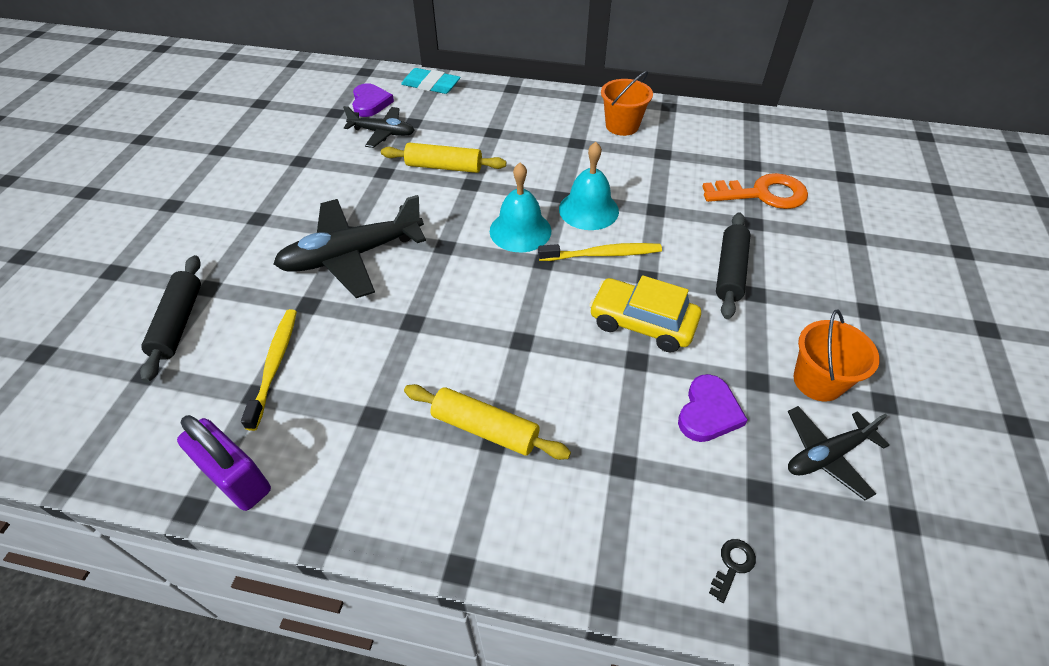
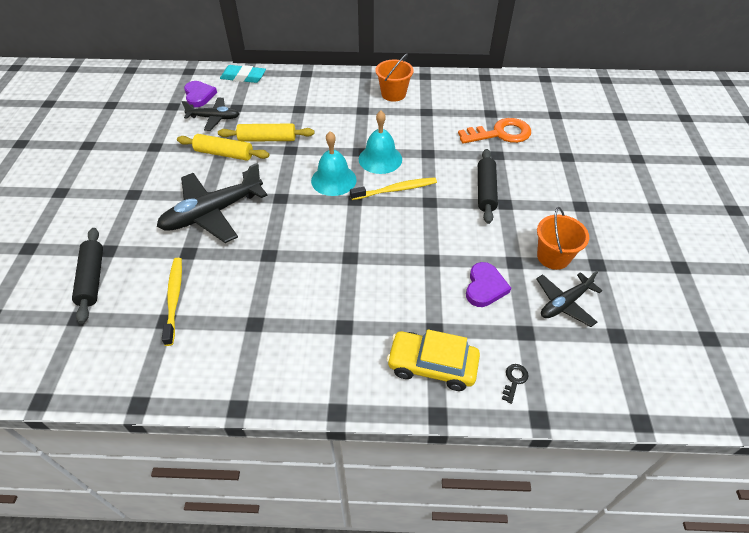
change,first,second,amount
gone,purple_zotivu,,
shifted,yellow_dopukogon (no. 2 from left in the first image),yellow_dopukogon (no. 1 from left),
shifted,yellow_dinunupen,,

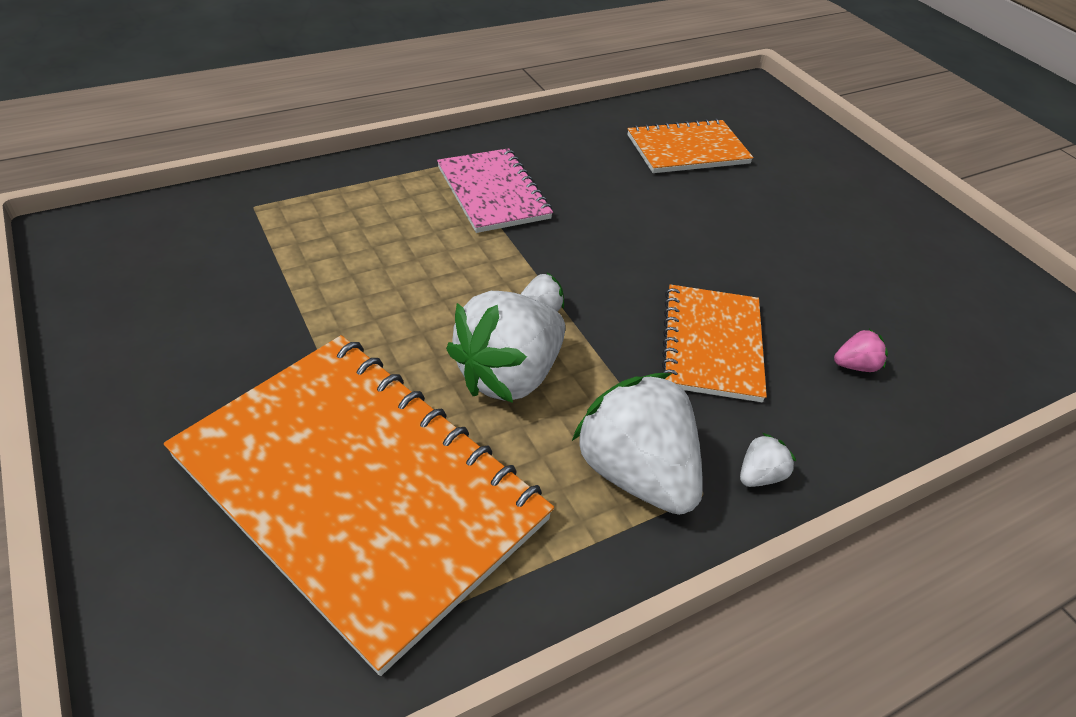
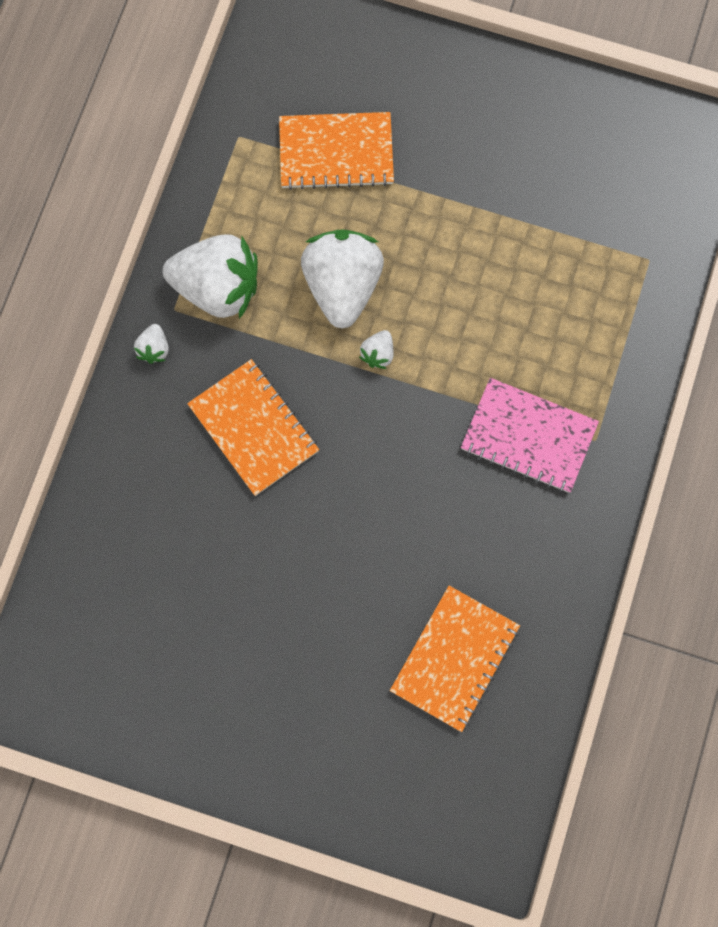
change,first,second,amount
gone,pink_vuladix,,
scaled,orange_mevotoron (no. 1 from left in the first image),orange_mevotoron (no. 2 from left),x0.53

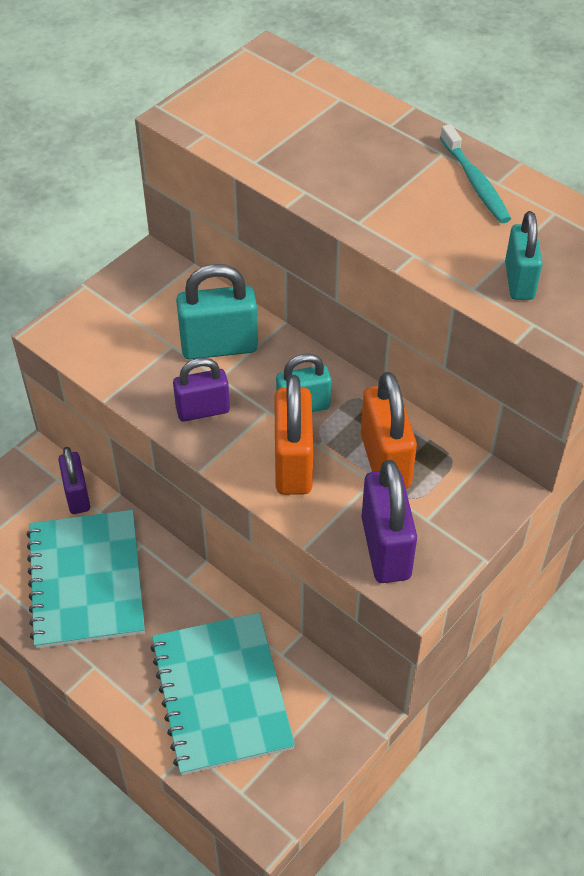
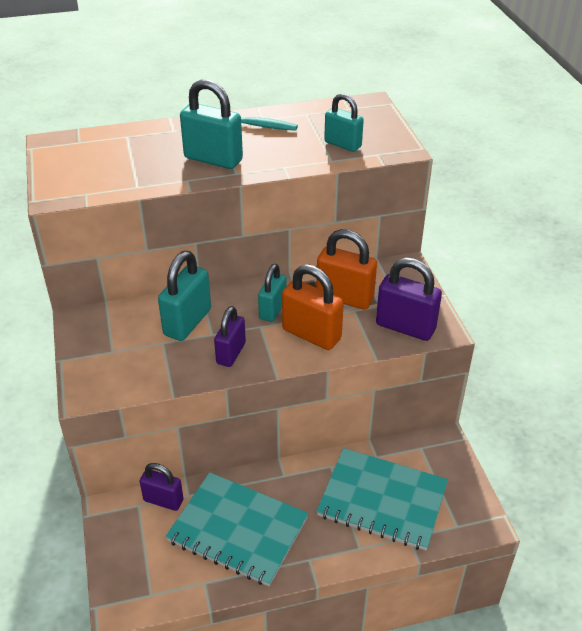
change,first,second,amount
new,,turquoise_zotivu (no. 2 from left),

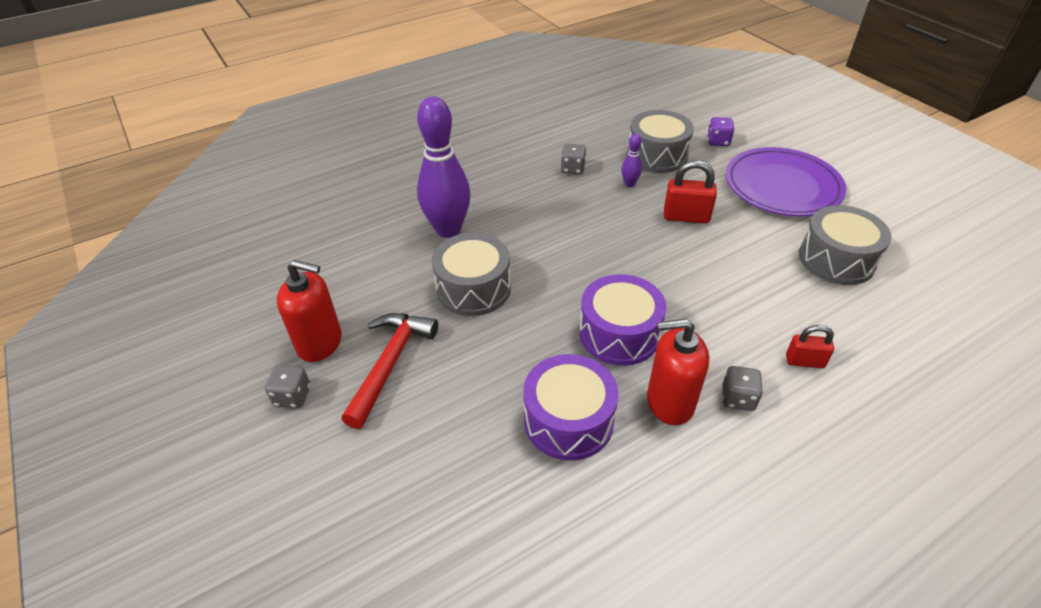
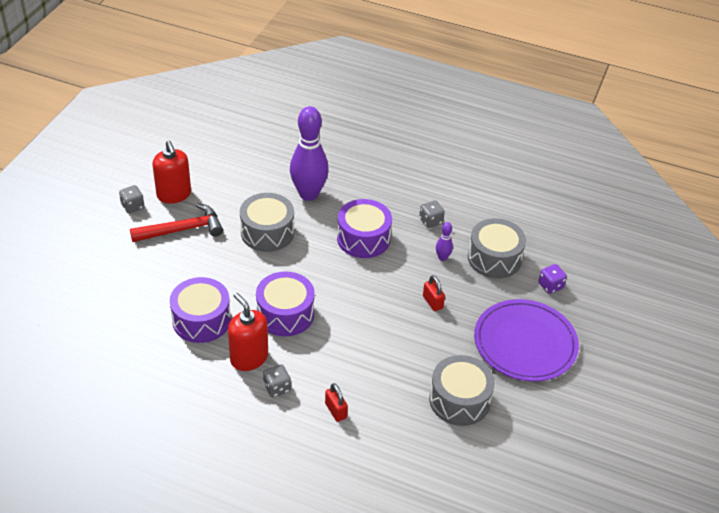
change,first,second,amount
new,,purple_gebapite (no. 3 from left),
scaled,red_zotivu (no. 1 from left in the first image),red_zotivu (no. 2 from left),x0.65

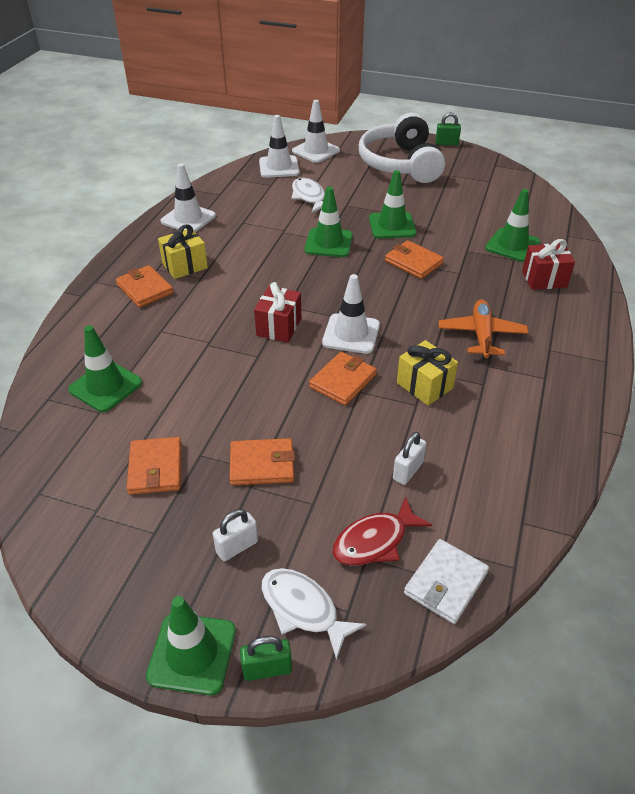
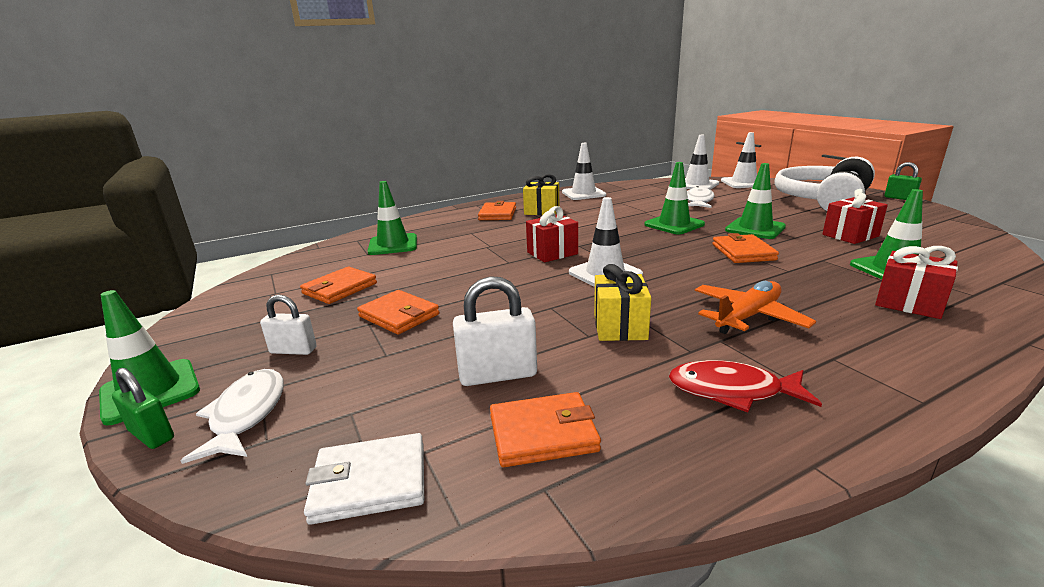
change,first,second,amount
new,,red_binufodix (no. 2 from left),
shifted,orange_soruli (no. 4 from left),,
shifted,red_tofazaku,,
scaled,white_zotivu (no. 2 from left),,x1.54

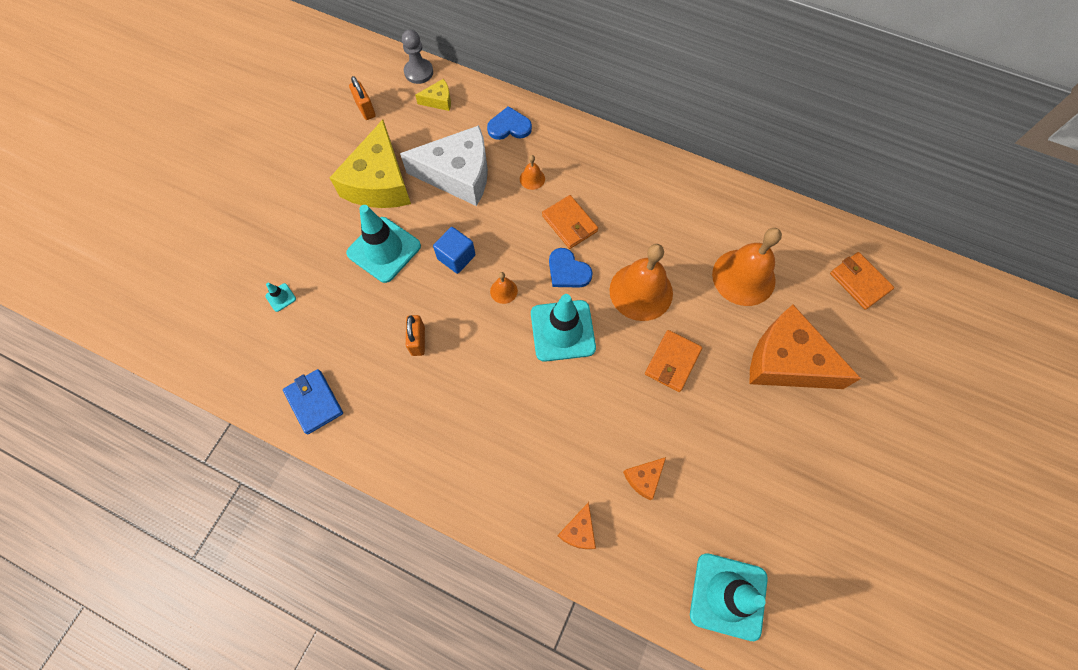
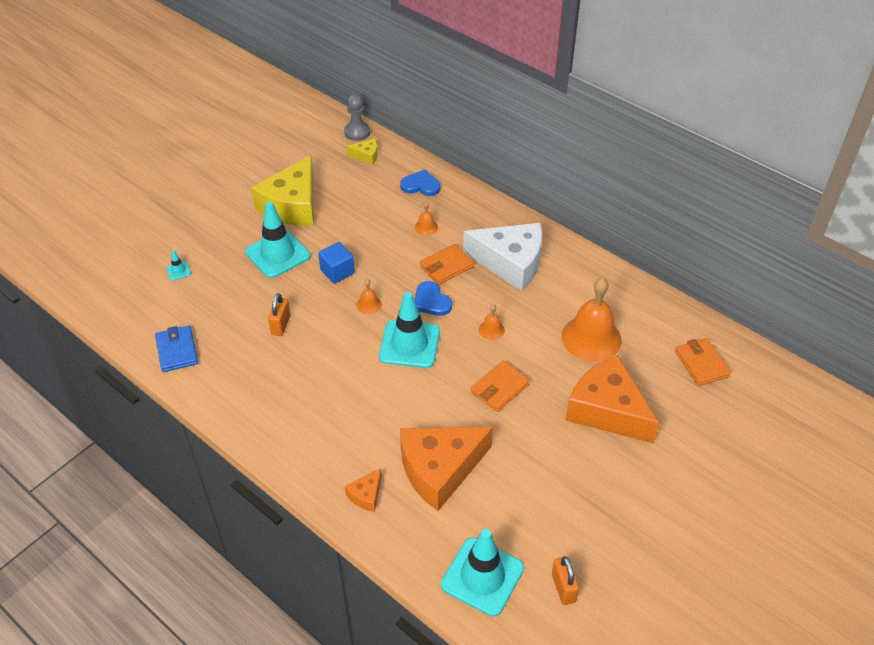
change,first,second,amount
shifted,orange_zotivu (no. 1 from left in the first image),orange_zotivu (no. 2 from left),
shifted,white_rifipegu,,
rotated,orange_soruli (no. 1 from left),,75 degrees clockwise
scaled,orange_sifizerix (no. 3 from left),,x0.43
scaled,orange_rifipegu (no. 2 from left),,x2.31

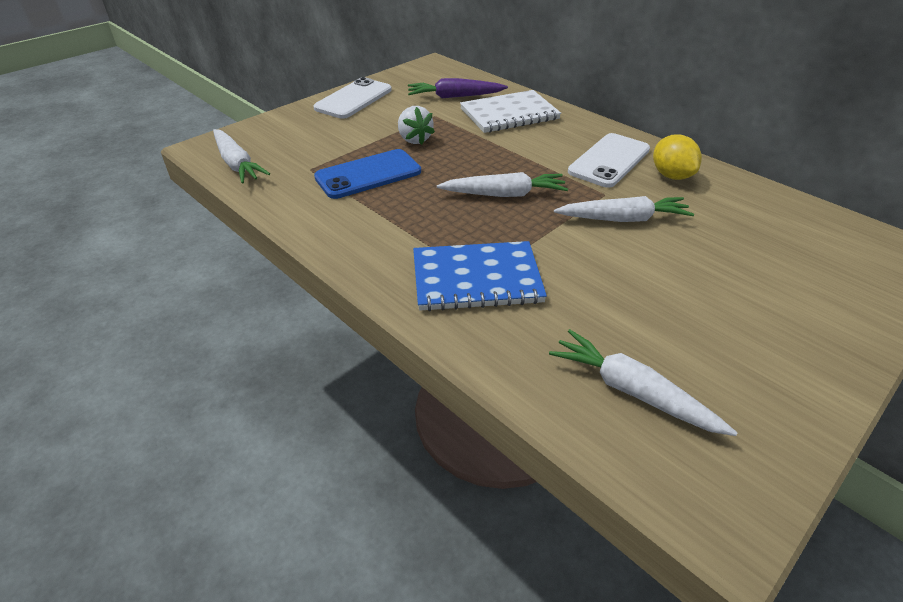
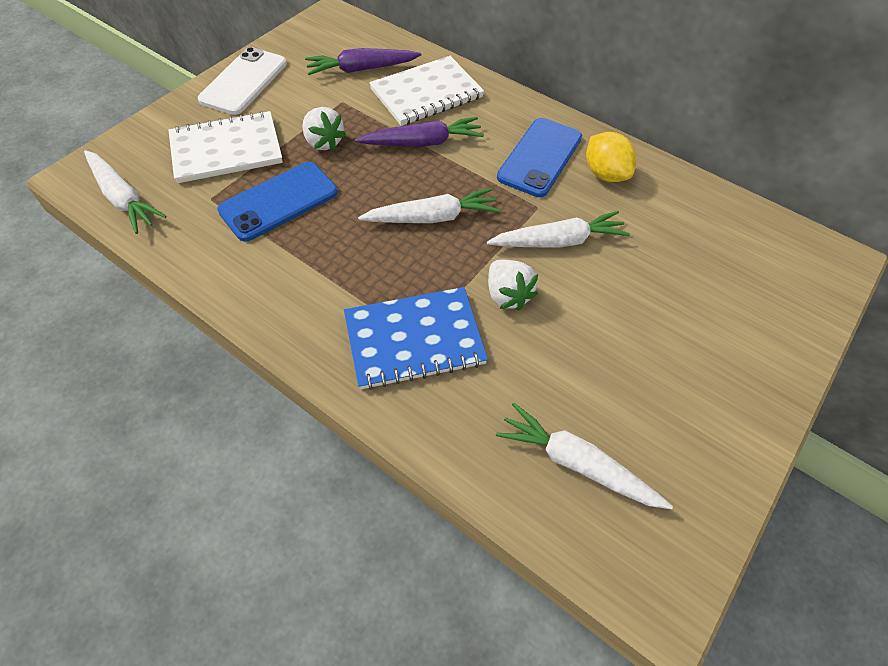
change,first,second,amount
new,,white_mevotoron (no. 1 from left),
new,,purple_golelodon (no. 2 from left),
new,,white_vuladix (no. 2 from left),
repainted,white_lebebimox (no. 2 from left),blue_lebebimox (no. 2 from left),

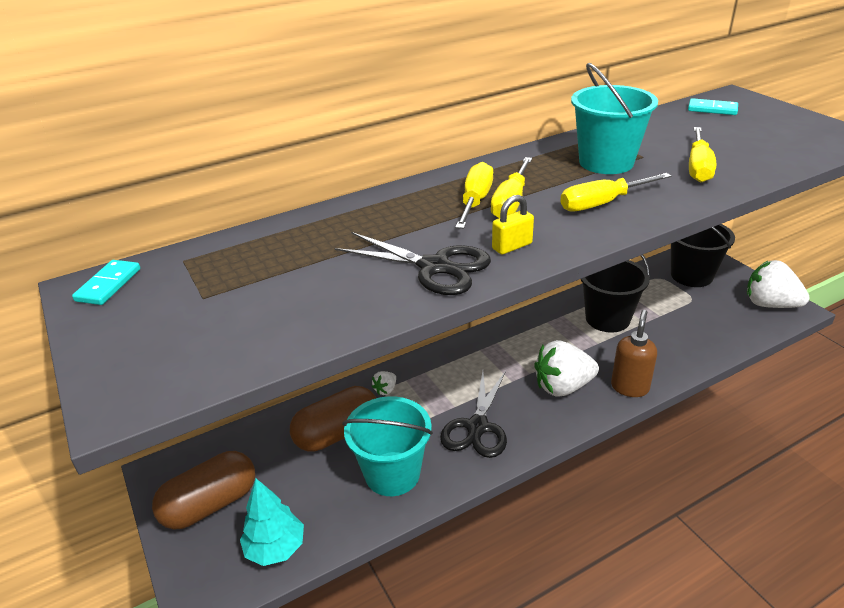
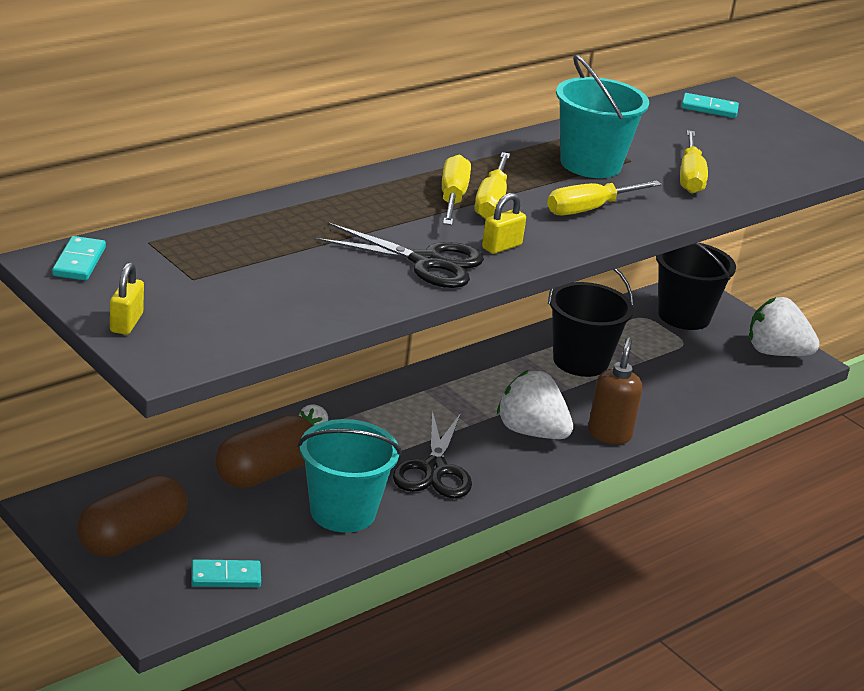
change,first,second,amount
new,,yellow_zotivu (no. 1 from left),
swapped,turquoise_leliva,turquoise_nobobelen (no. 2 from left),
rotated,white_vuladix (no. 2 from left),,60 degrees clockwise

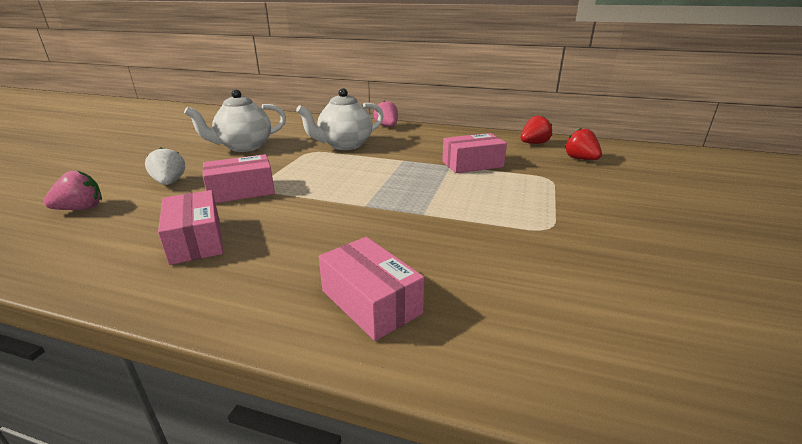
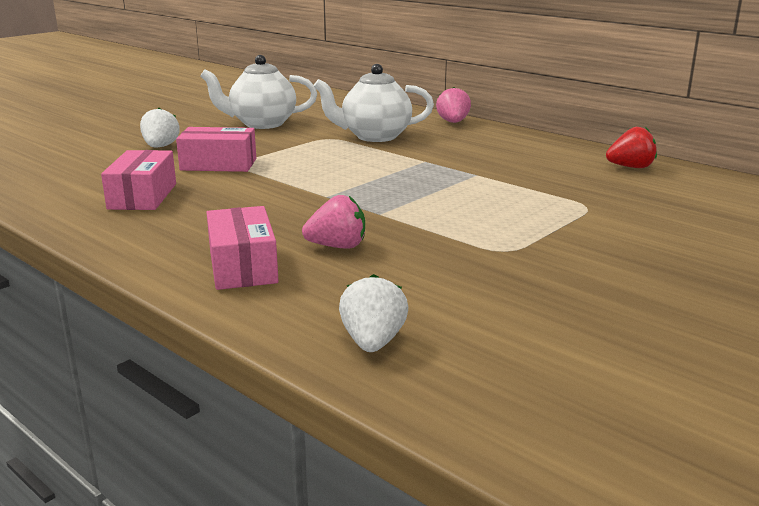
change,first,second,amount
gone,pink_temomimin (no. 4 from left),,
gone,red_vuladix (no. 2 from left),,
new,,white_vuladix (no. 2 from left),
shifted,pink_vuladix (no. 1 from left),,

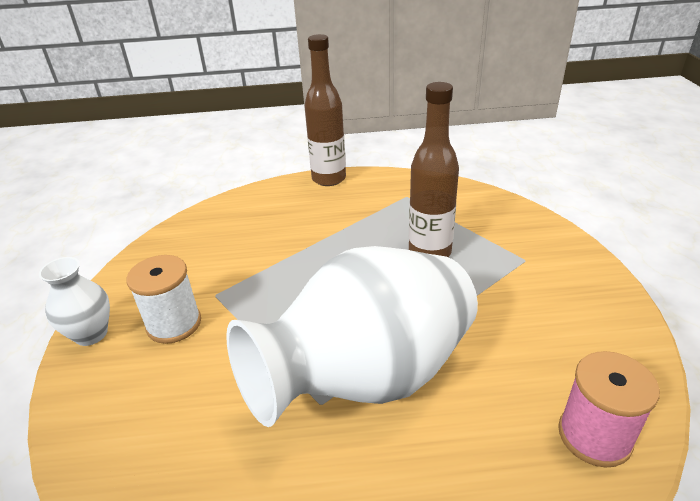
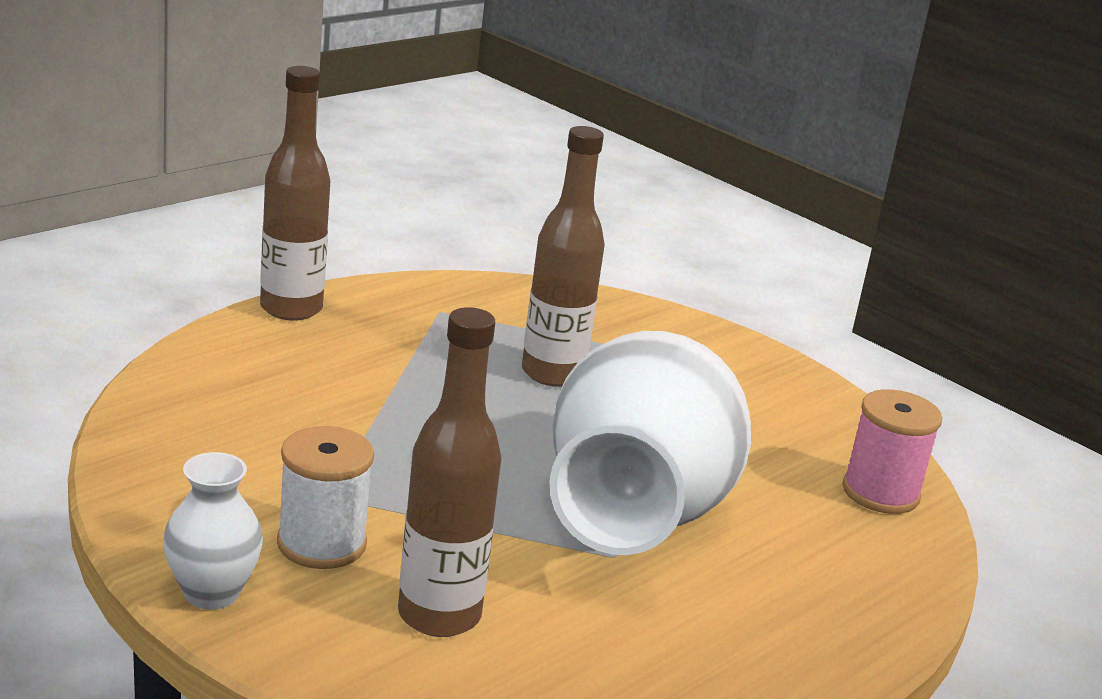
change,first,second,amount
new,,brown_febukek (no. 2 from left),

